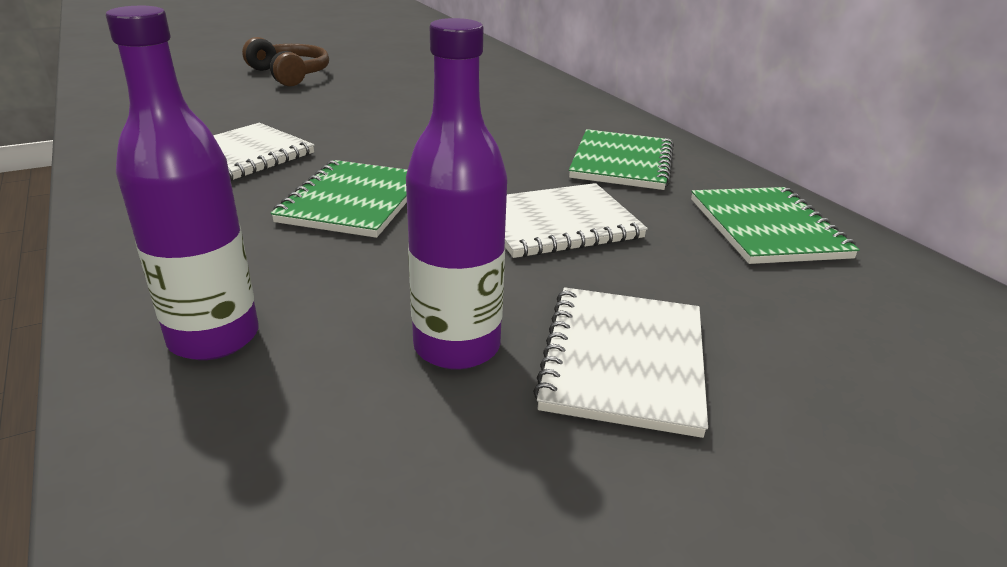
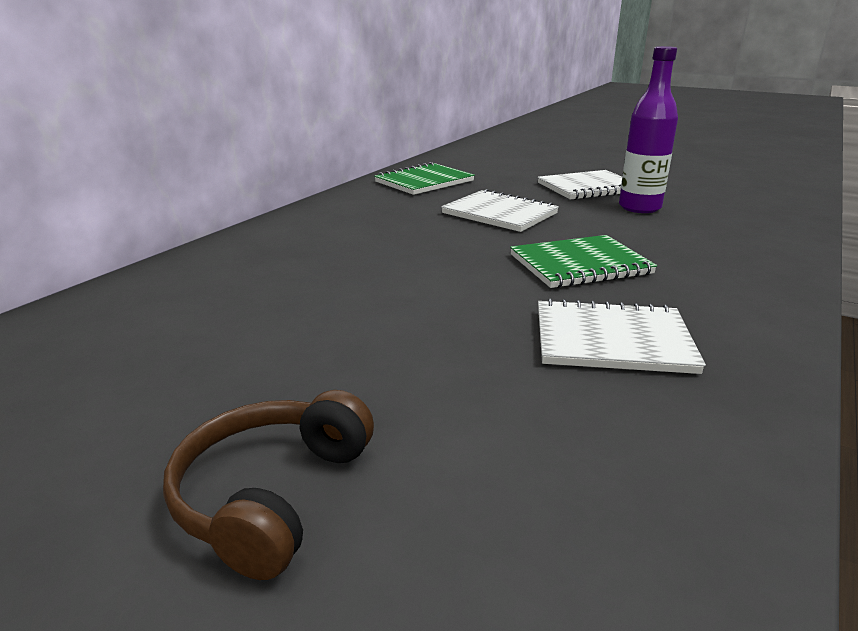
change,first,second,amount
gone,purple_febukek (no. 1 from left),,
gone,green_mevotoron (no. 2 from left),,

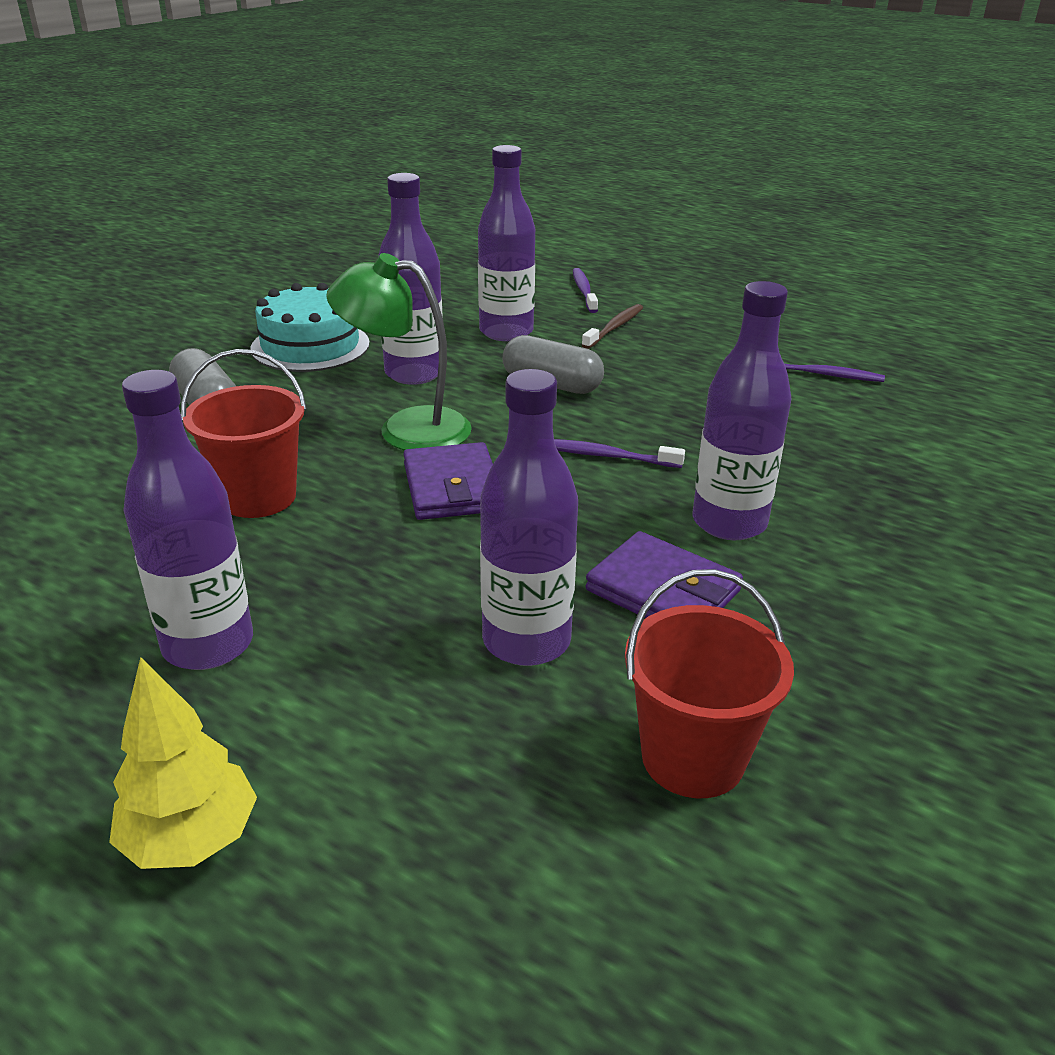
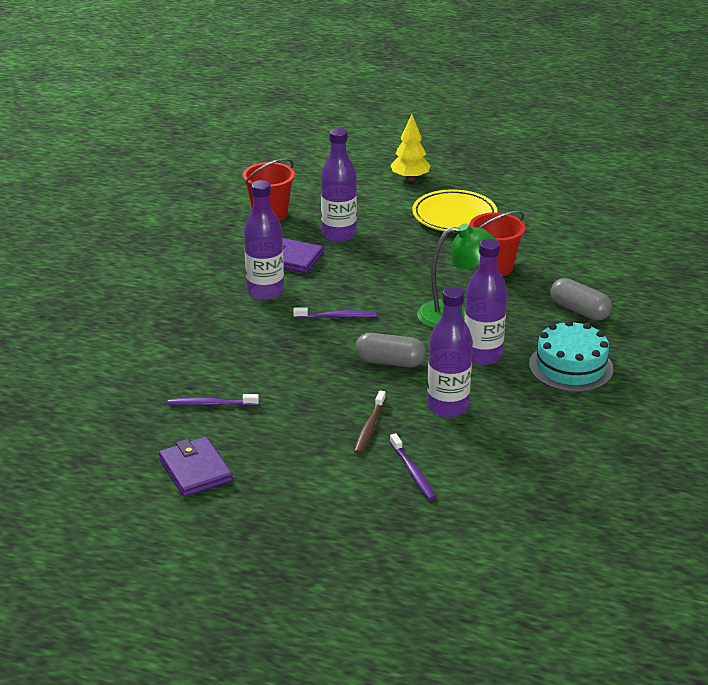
change,first,second,amount
shifted,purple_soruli (no. 1 from left),,
swapped,purple_febukek (no. 1 from left),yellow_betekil,

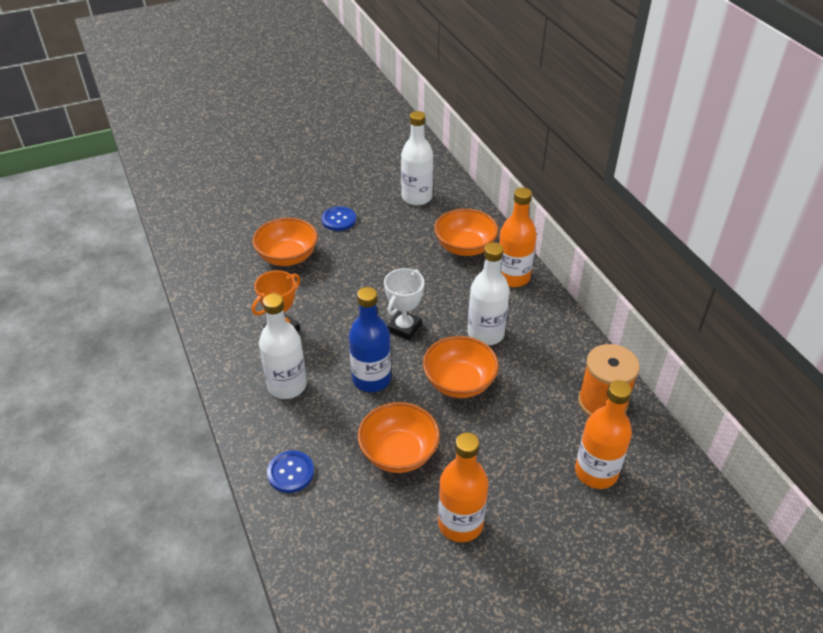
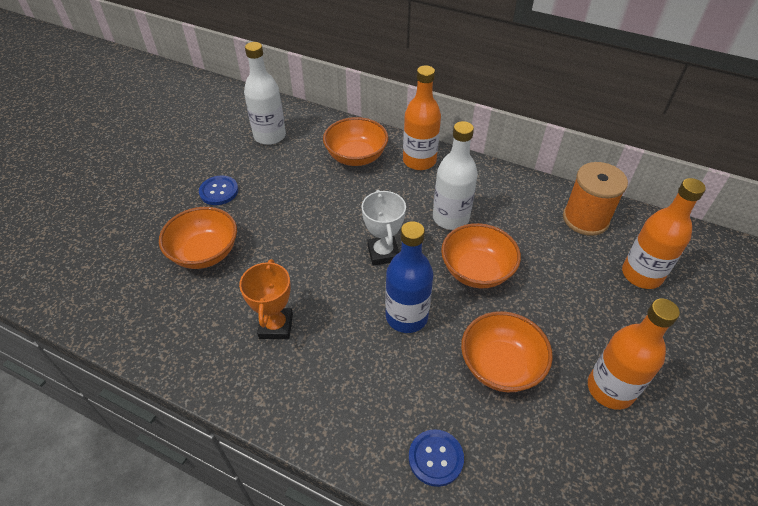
change,first,second,amount
gone,white_febukek (no. 1 from left),,

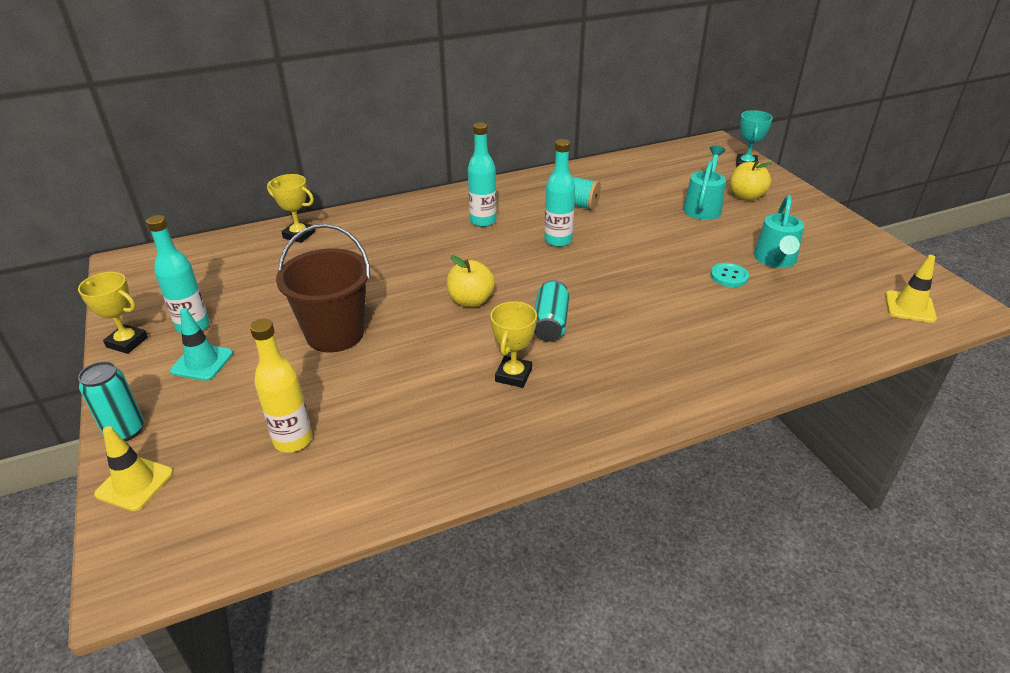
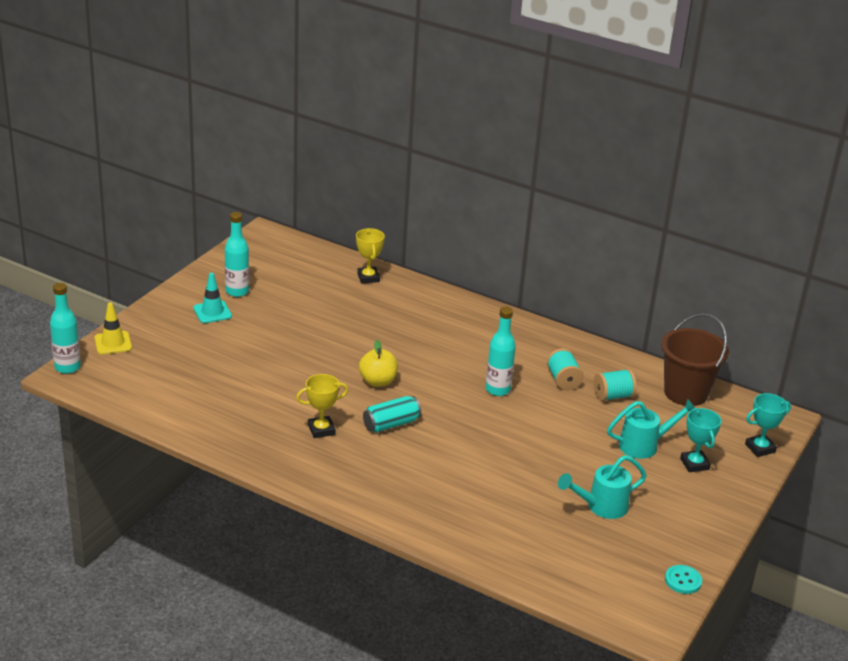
change,first,second,amount
gone,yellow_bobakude (no. 1 from left),,
gone,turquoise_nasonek (no. 1 from left),,
gone,yellow_febukek,,
gone,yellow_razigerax (no. 2 from left),,
new,,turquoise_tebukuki (no. 2 from left),
shifted,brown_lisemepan,,
shifted,turquoise_febukek (no. 2 from left in the first image),turquoise_febukek (no. 1 from left),
shifted,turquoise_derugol,,
swapped,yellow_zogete (no. 2 from left),turquoise_bobakude (no. 1 from left),

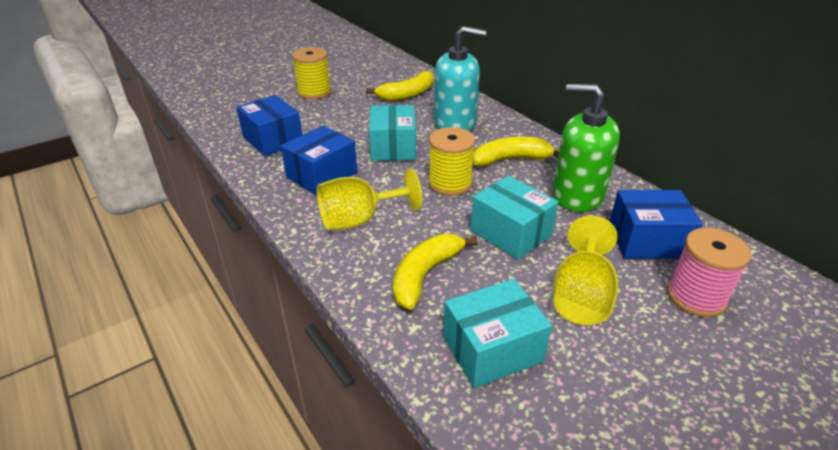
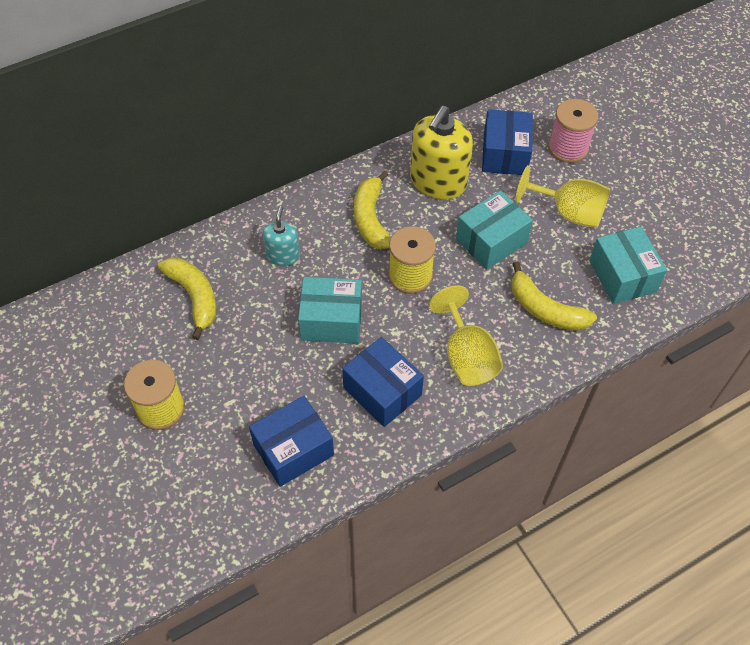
change,first,second,amount
repainted,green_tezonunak,yellow_tezonunak,
scaled,turquoise_tezonunak,,x0.54

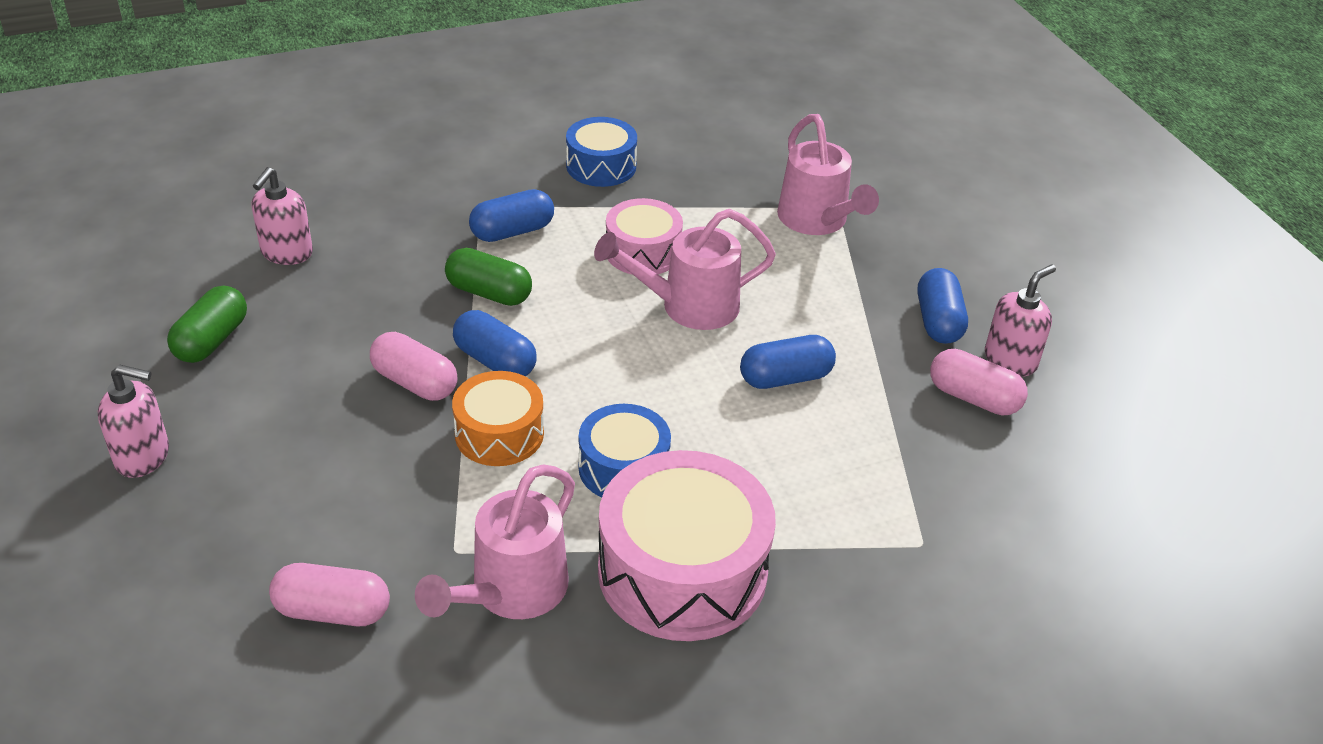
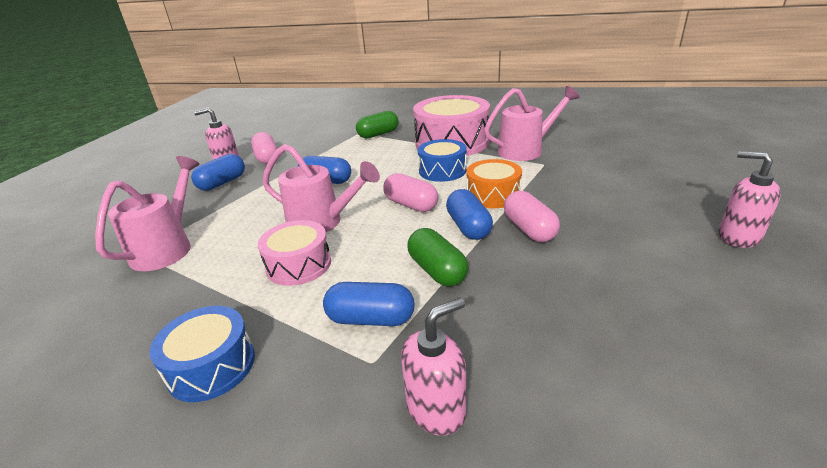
change,first,second,amount
shifted,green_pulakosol (no. 1 from left),,
shifted,pink_tezonunak (no. 2 from left),,
shifted,pink_pulakosol (no. 1 from left in the first image),pink_pulakosol (no. 2 from left),

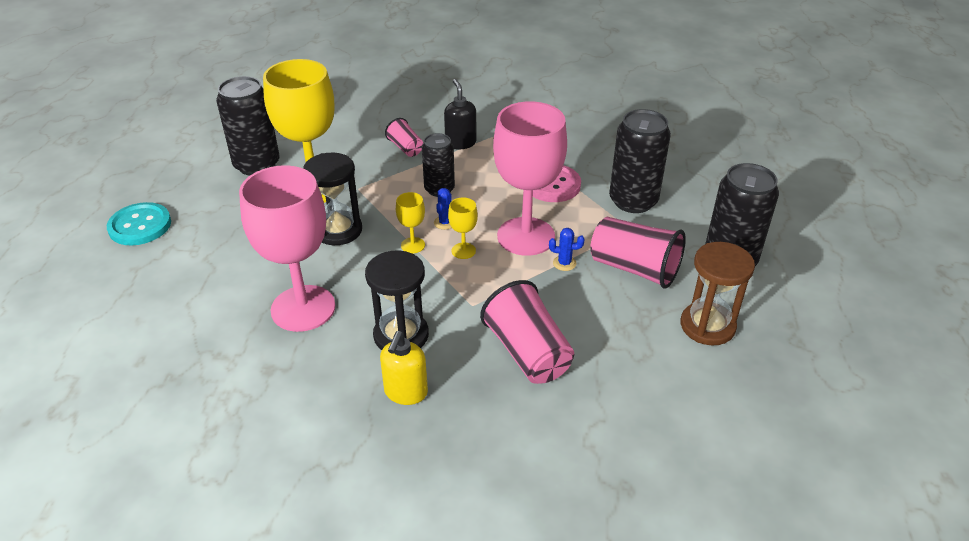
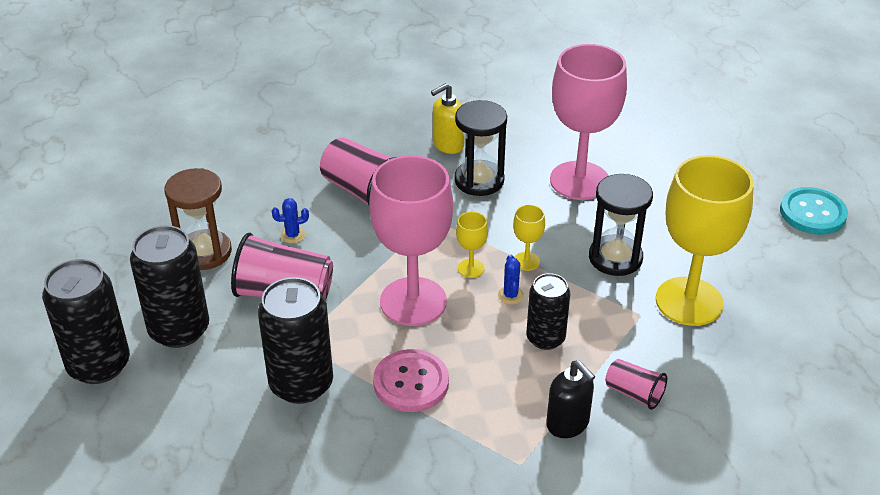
change,first,second,amount
shifted,black_nasonek (no. 1 from left),,
shifted,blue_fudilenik (no. 2 from left in the first image),blue_fudilenik (no. 1 from left),
rotated,yellow_tezonunak,,120 degrees counterclockwise

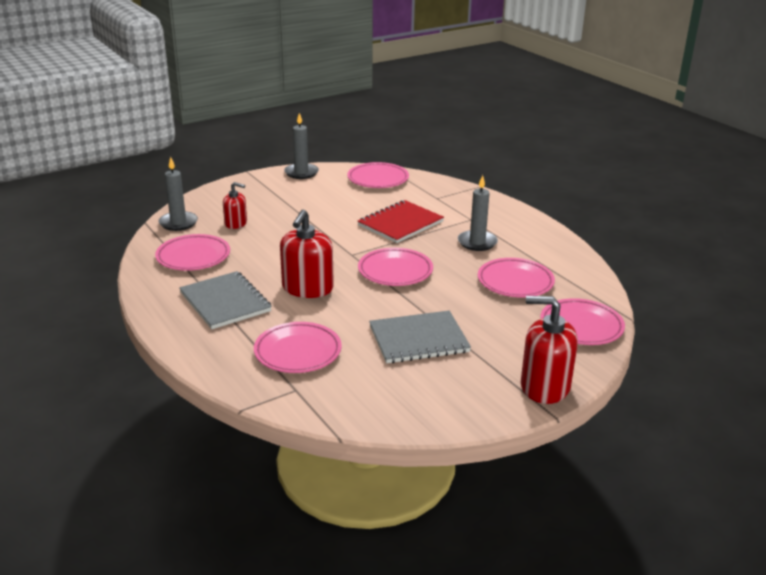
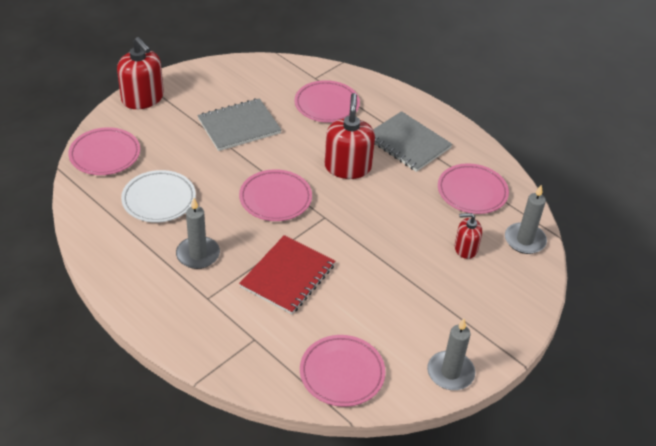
change,first,second,amount
repainted,pink_betekil (no. 5 from left),white_betekil,
rotated,red_tezonunak (no. 3 from left in the first image),red_tezonunak (no. 1 from left),45 degrees clockwise

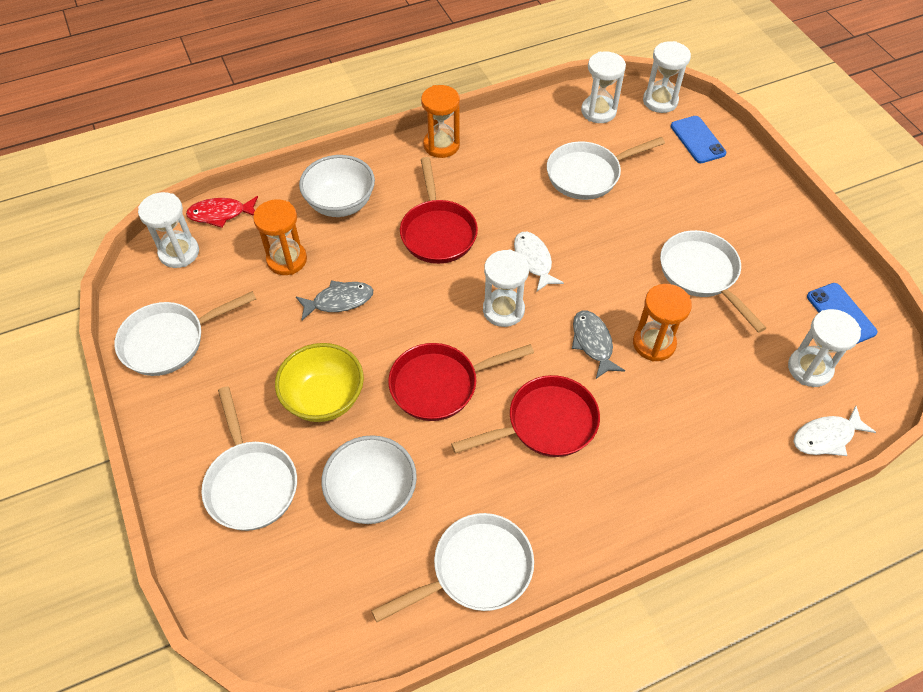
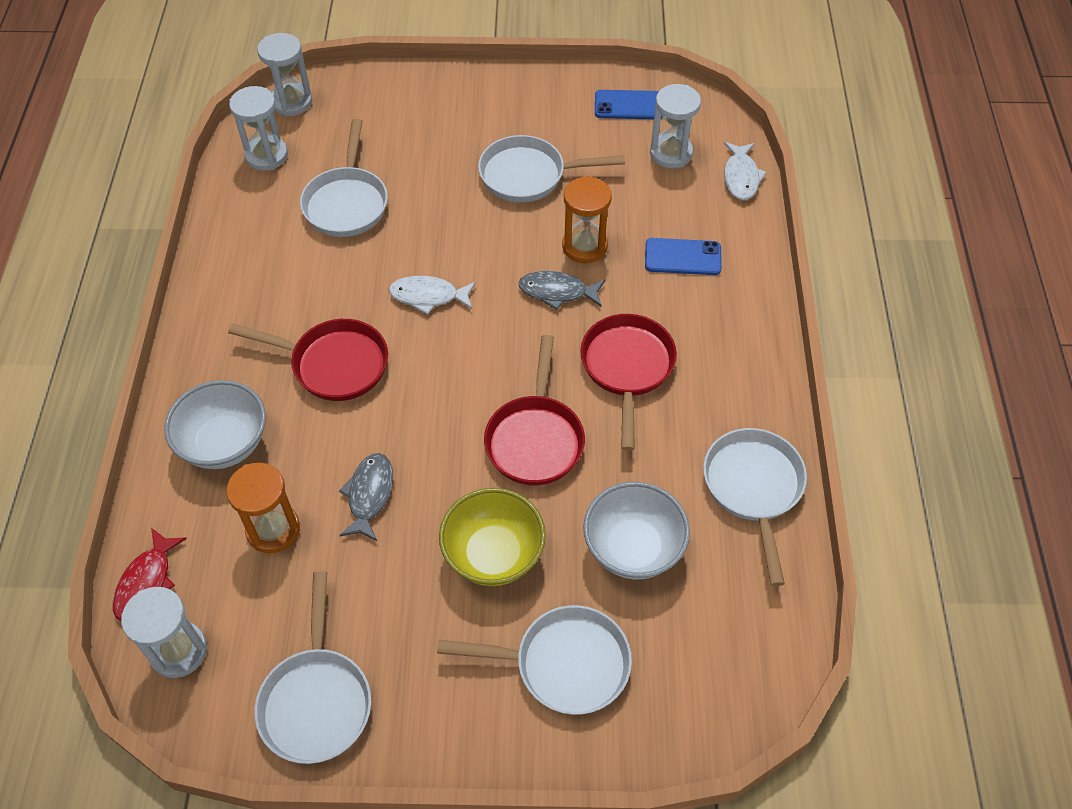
change,first,second,amount
gone,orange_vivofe (no. 2 from left),,
gone,white_vivofe (no. 2 from left),,
shifted,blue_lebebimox (no. 1 from left in the first image),blue_lebebimox (no. 2 from left),

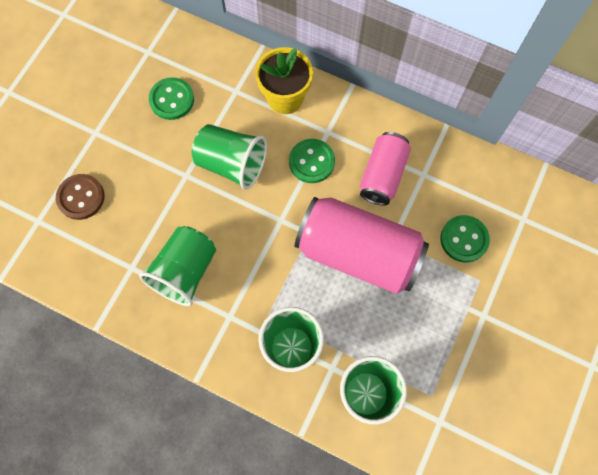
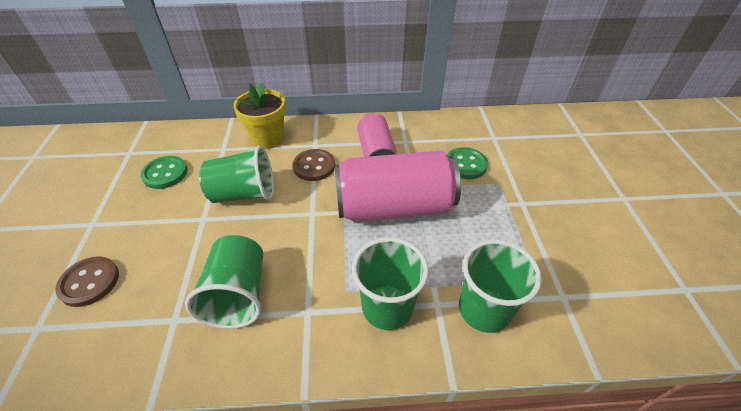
change,first,second,amount
repainted,green_derugol (no. 2 from left),brown_derugol (no. 2 from left),

